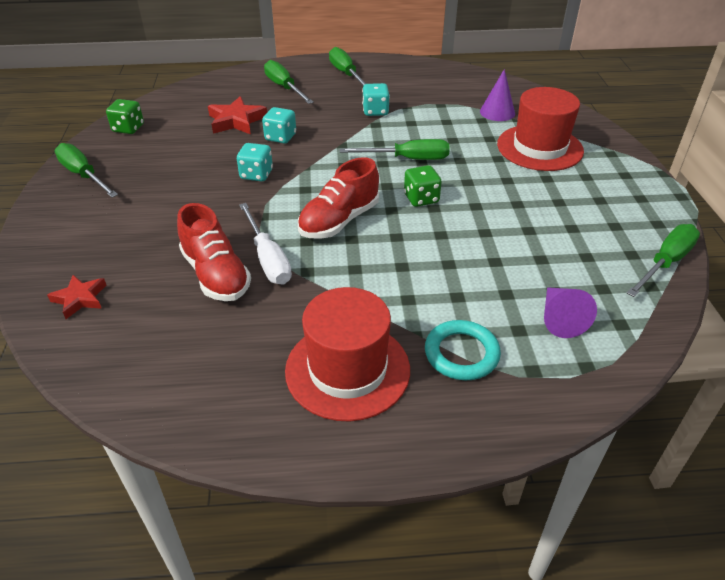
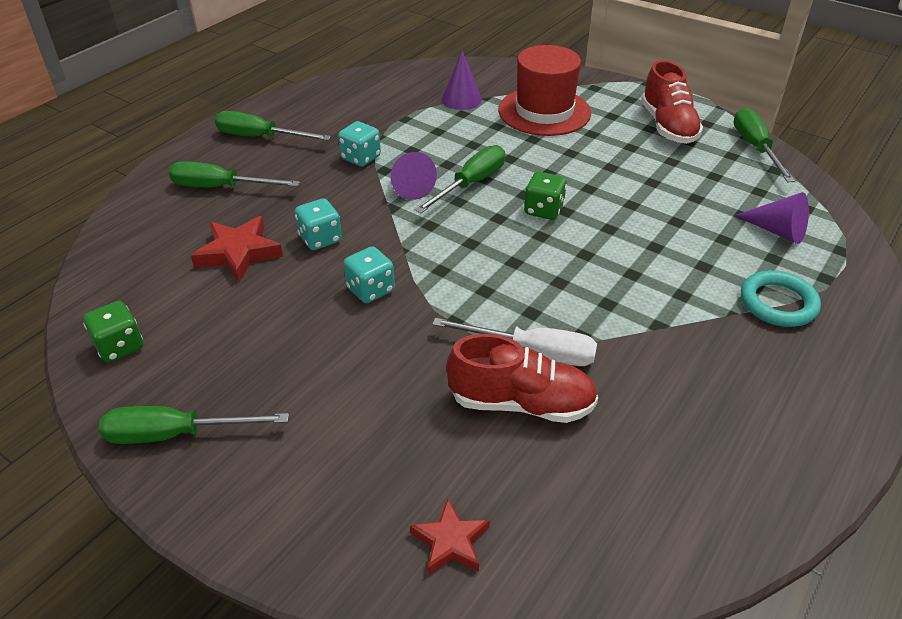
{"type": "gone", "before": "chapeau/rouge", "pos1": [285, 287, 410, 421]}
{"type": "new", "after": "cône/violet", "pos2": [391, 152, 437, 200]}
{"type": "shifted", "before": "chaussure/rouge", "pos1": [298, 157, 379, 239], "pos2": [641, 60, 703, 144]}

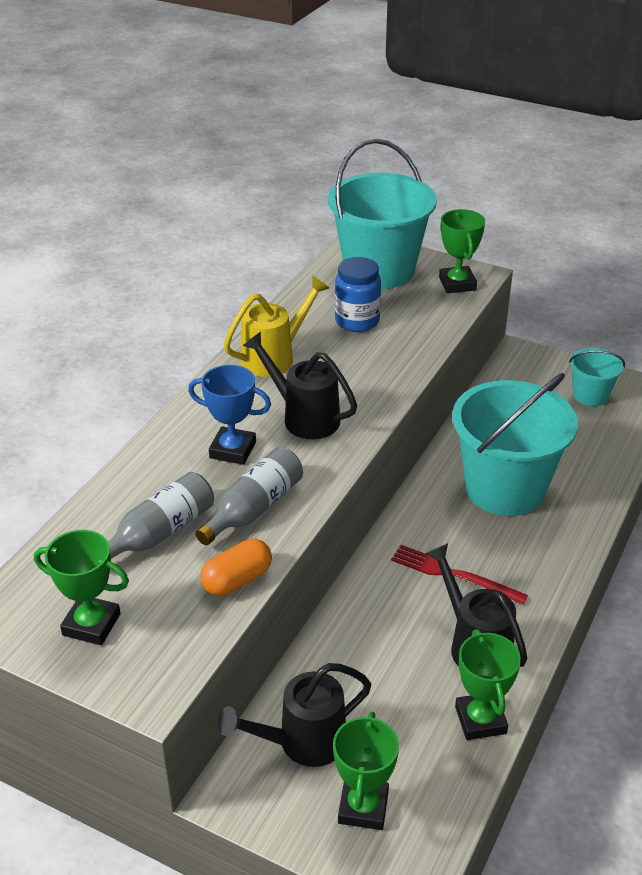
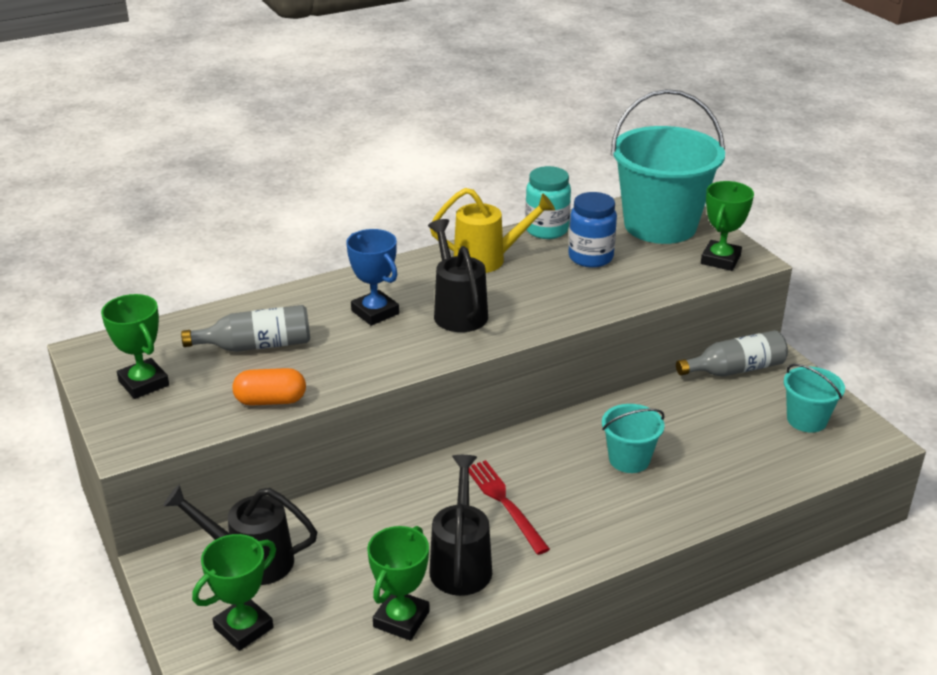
{"type": "new", "after": "bocal/turquoise", "pos2": [525, 166, 571, 239]}
{"type": "shifted", "before": "bouteille/gris", "pos1": [195, 447, 303, 545], "pos2": [676, 330, 788, 377]}
{"type": "scaled", "before": "seau/turquoise", "pos1": [452, 373, 578, 516], "pos2": [602, 404, 665, 473], "scale": 0.48}

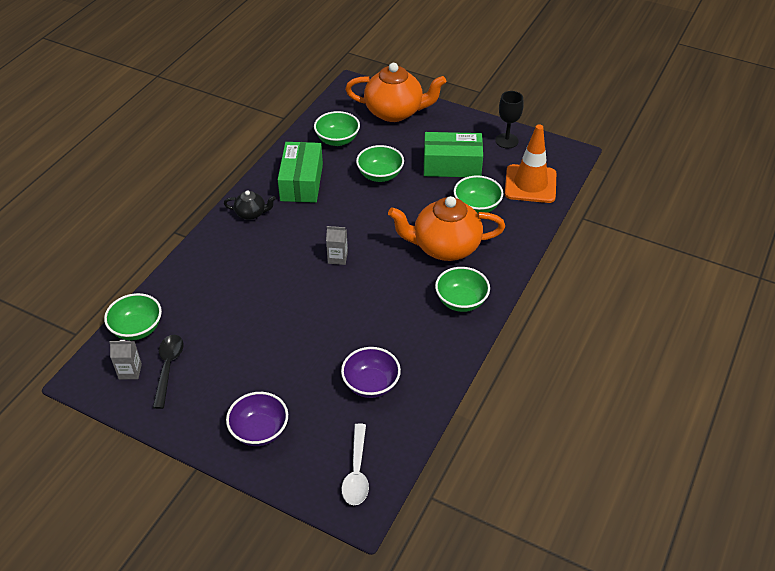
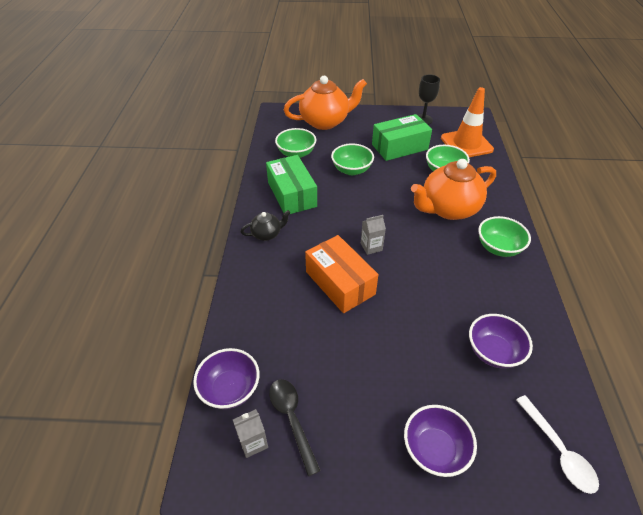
{"type": "new", "after": "boîte/orange", "pos2": [305, 235, 379, 313]}
{"type": "repainted", "before": "bol/vert", "after": "bol/violet", "pos1": [104, 293, 162, 340], "pos2": [193, 348, 260, 409]}

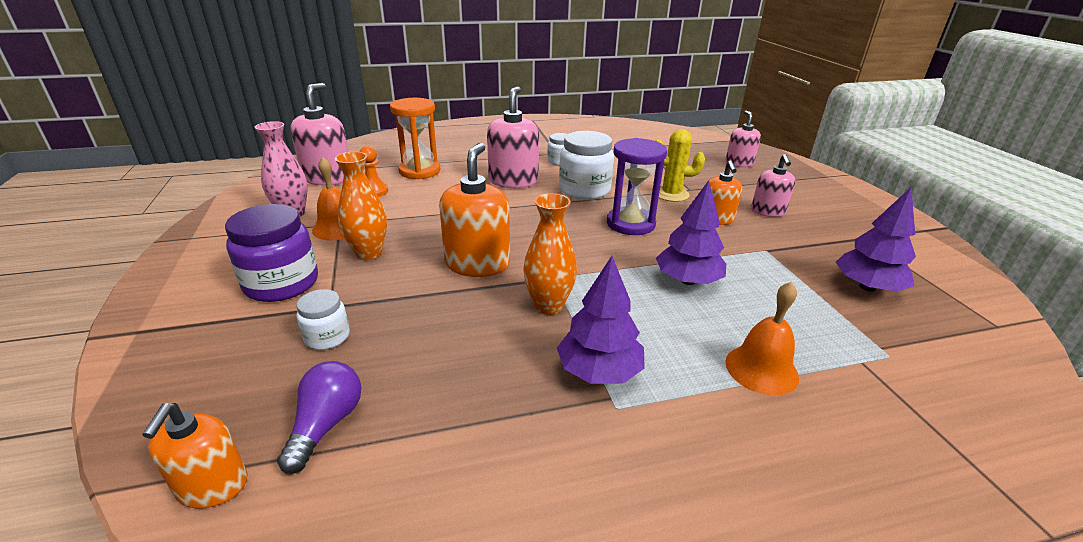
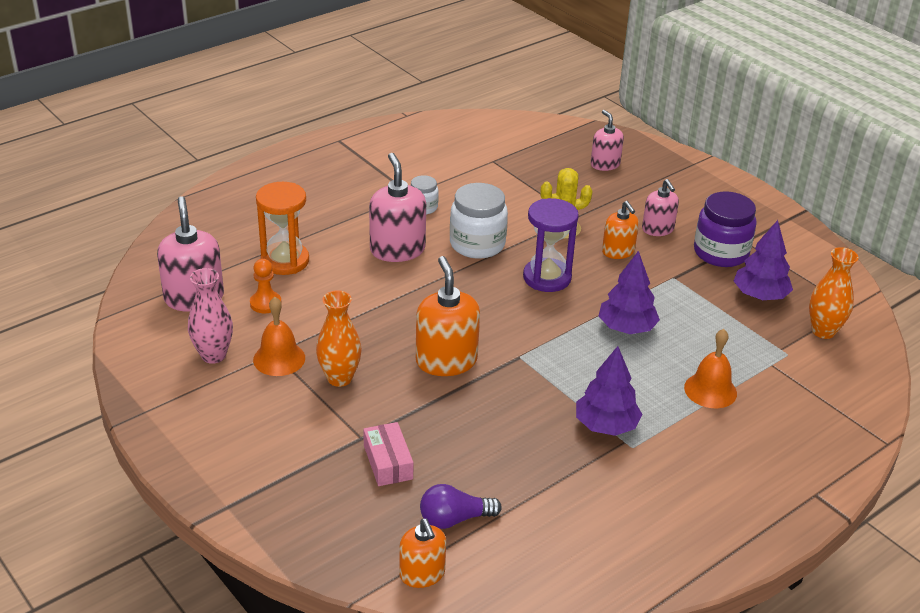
{"type": "shifted", "before": "bocal/violet", "pos1": [225, 204, 318, 302], "pos2": [694, 191, 757, 267]}
{"type": "shifted", "before": "vase/orange", "pos1": [523, 193, 577, 315], "pos2": [809, 247, 859, 339]}
{"type": "swapped", "before": "bocal/blanc", "after": "boîte/rose", "pos1": [297, 289, 350, 350], "pos2": [363, 422, 414, 486]}
{"type": "rotated", "before": "ampoule/violet", "pos1": [277, 361, 361, 474], "pos2": [420, 484, 502, 529], "turn": -90}

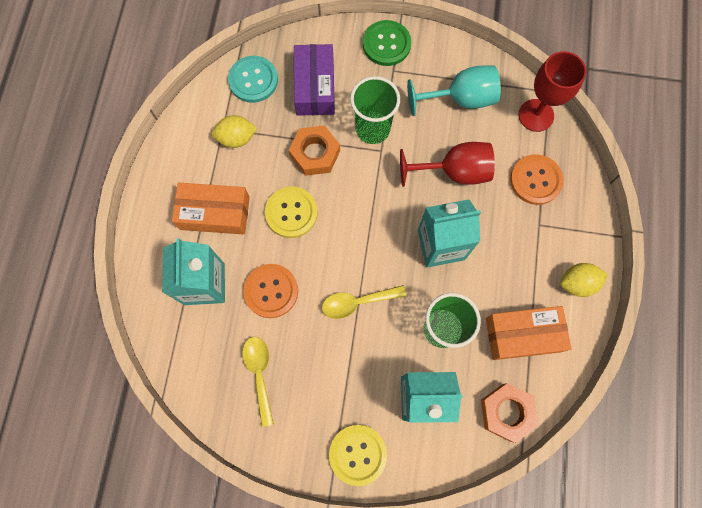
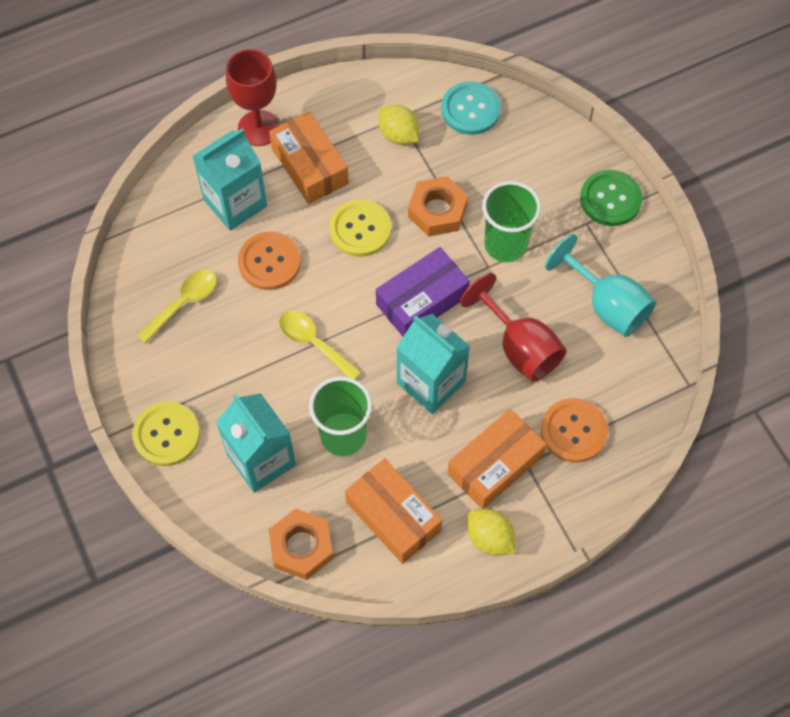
{"type": "new", "after": "boîte/orange", "pos2": [447, 409, 546, 509]}
{"type": "shifted", "before": "boîte/violet", "pos1": [294, 44, 335, 116], "pos2": [376, 247, 470, 337]}
{"type": "shifted", "before": "verre à pied/rouge", "pos1": [518, 51, 586, 132], "pos2": [226, 49, 280, 146]}

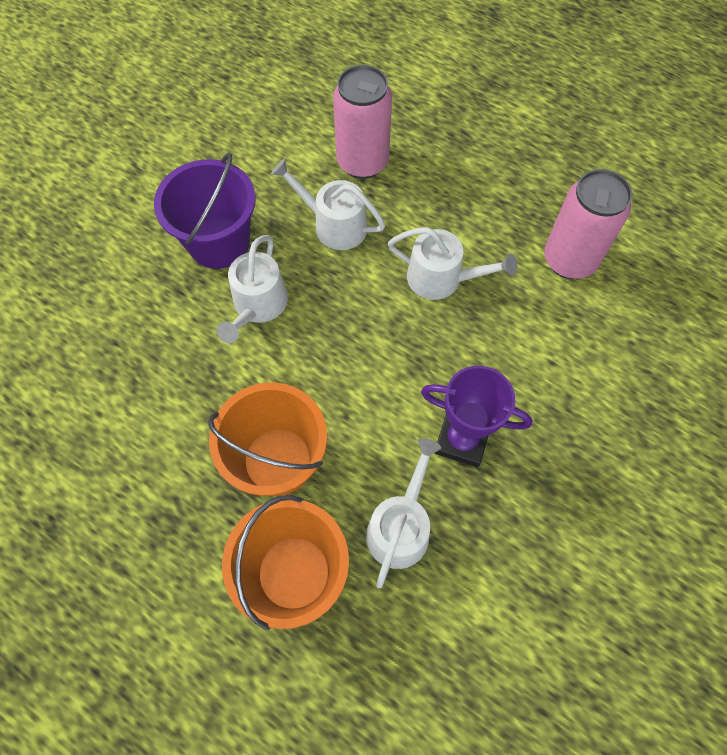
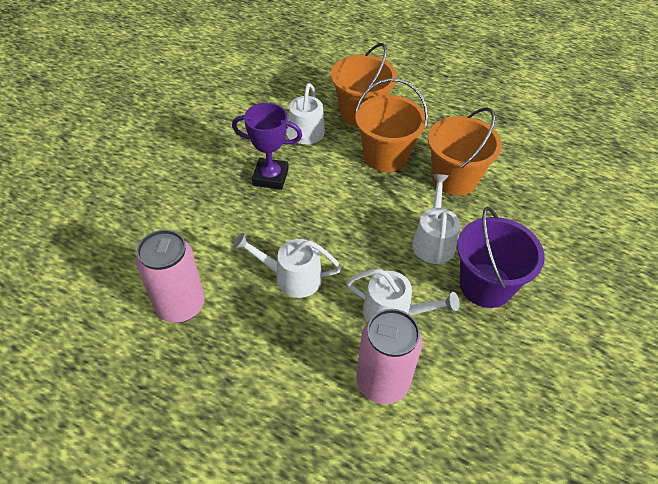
{"type": "new", "after": "seau/orange", "pos2": [428, 107, 502, 195]}

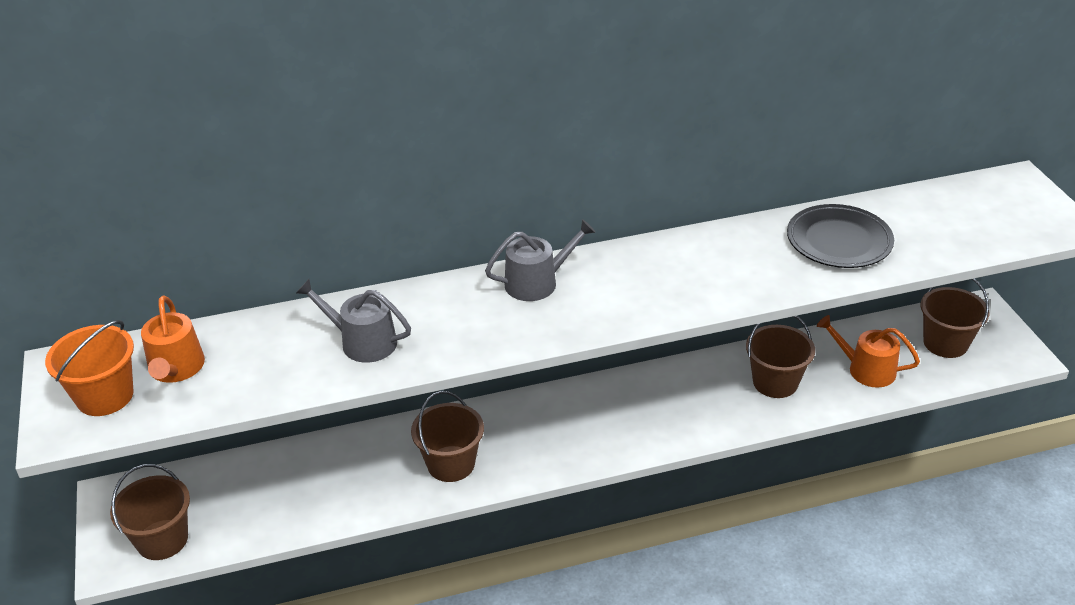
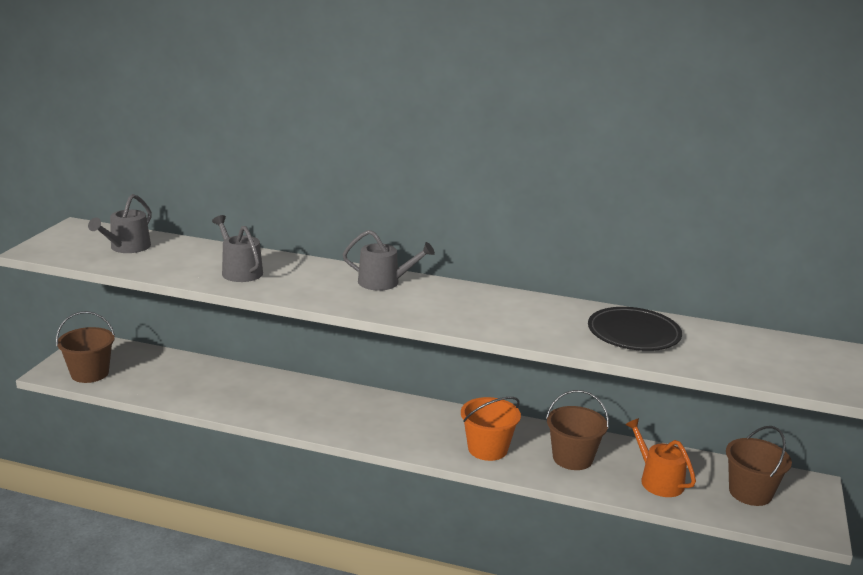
{"type": "gone", "before": "seau/marron", "pos1": [411, 391, 484, 482]}
{"type": "shifted", "before": "seau/orange", "pos1": [45, 320, 134, 416], "pos2": [461, 397, 521, 461]}
{"type": "repainted", "before": "arrosoir/orange", "after": "arrosoir/gris", "pos1": [141, 295, 205, 383], "pos2": [88, 194, 152, 253]}

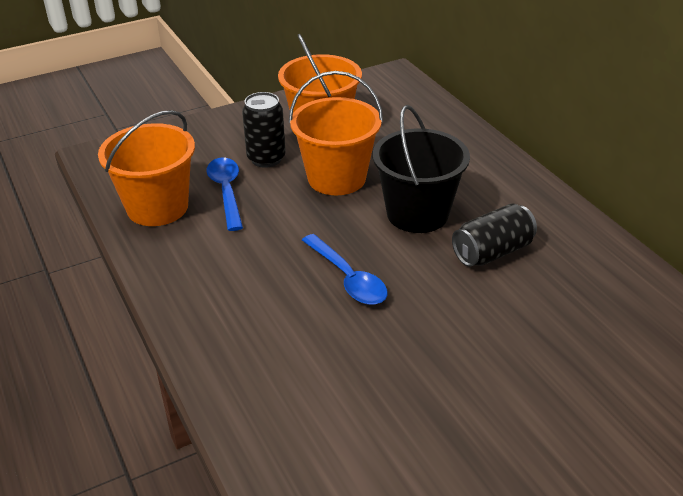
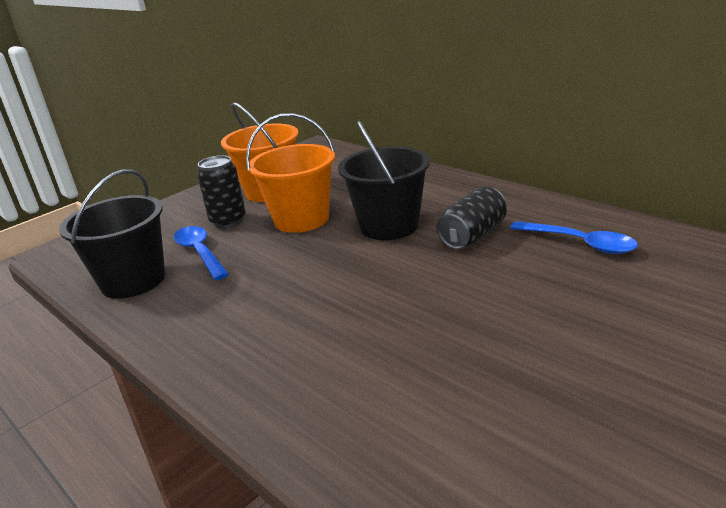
{"type": "shifted", "before": "cuillère/bleu", "pos1": [302, 234, 387, 305], "pos2": [510, 221, 638, 254]}
{"type": "repainted", "before": "seau/orange", "after": "seau/noir", "pos1": [98, 110, 195, 226], "pos2": [59, 169, 165, 299]}

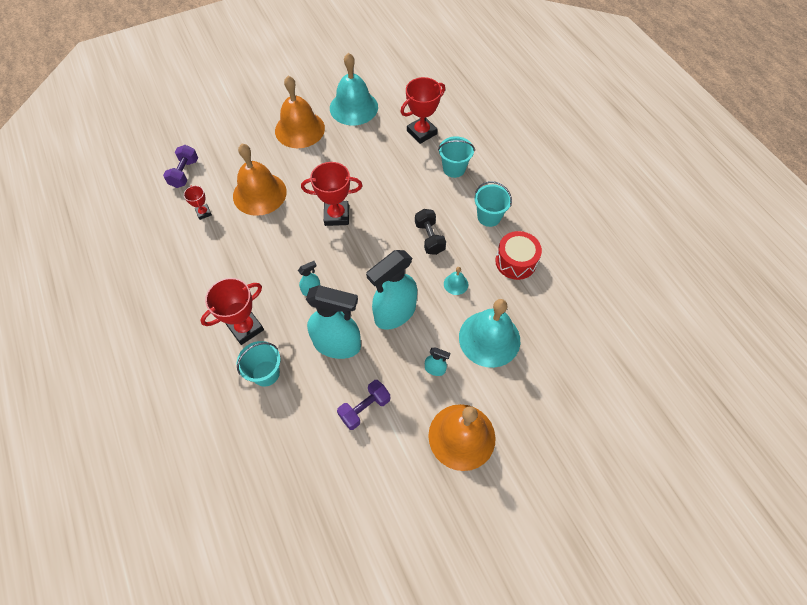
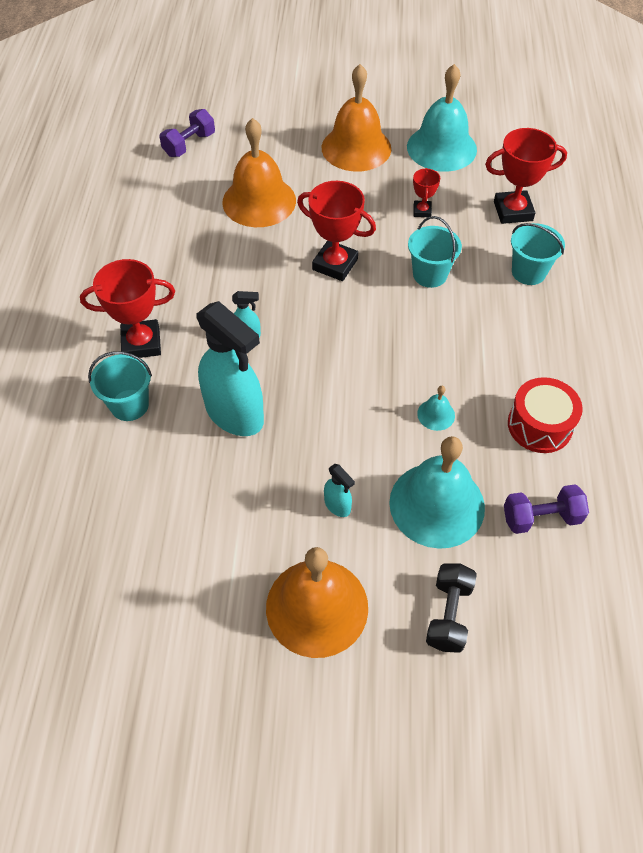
{"type": "gone", "before": "vaporisateur/turquoise", "pos1": [366, 250, 417, 330]}
{"type": "shifted", "before": "trophée/rouge", "pos1": [184, 186, 212, 220], "pos2": [413, 168, 440, 217]}
{"type": "shifted", "before": "haltère/violet", "pos1": [337, 380, 390, 430], "pos2": [504, 484, 589, 534]}
{"type": "shifted", "before": "haltère/noir", "pos1": [415, 209, 446, 255], "pos2": [426, 563, 477, 653]}
{"type": "shifted", "before": "seau/turquoise", "pos1": [475, 181, 512, 227], "pos2": [408, 216, 462, 288]}

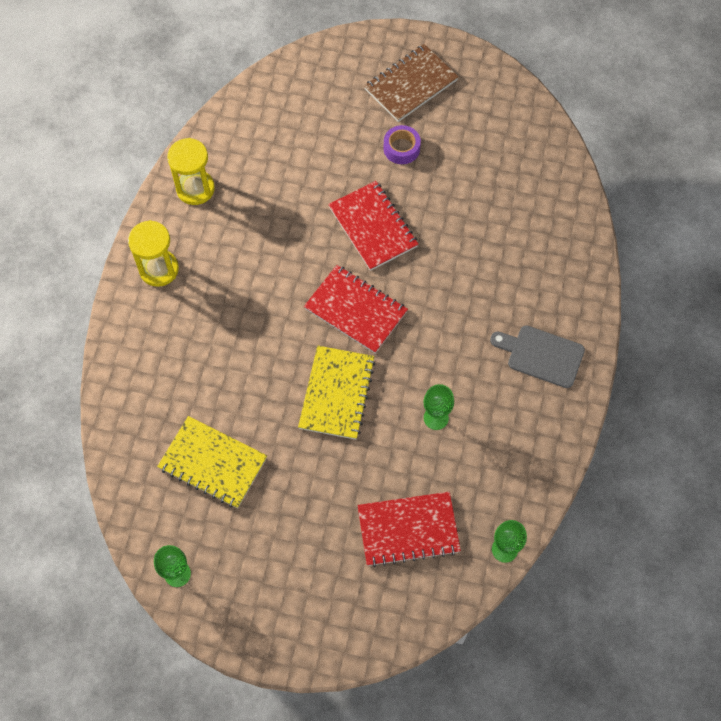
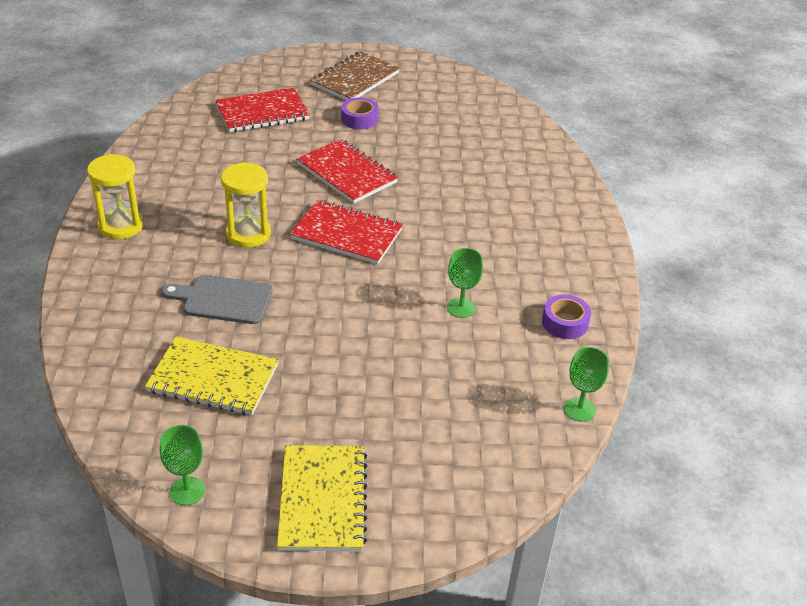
{"type": "new", "after": "ruban adhésif/violet", "pos2": [542, 295, 591, 339]}
{"type": "shifted", "before": "sablier/jaune", "pos1": [167, 138, 215, 205], "pos2": [221, 162, 271, 248]}
{"type": "shifted", "before": "carnet/jaune", "pos1": [298, 346, 376, 440], "pos2": [277, 445, 367, 551]}
{"type": "shifted", "before": "carnet/rouge", "pos1": [358, 492, 461, 567], "pos2": [215, 88, 310, 132]}
{"type": "shifted", "before": "planche à découper/gris", "pos1": [490, 325, 585, 388], "pos2": [162, 275, 273, 324]}

